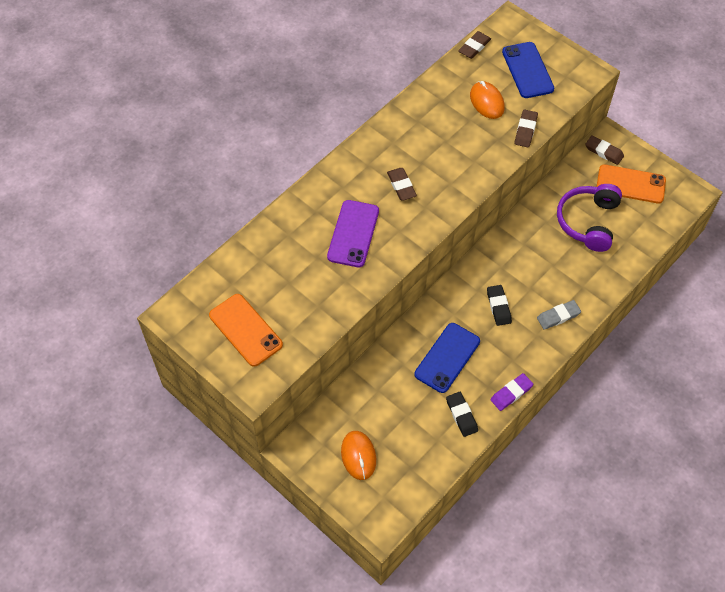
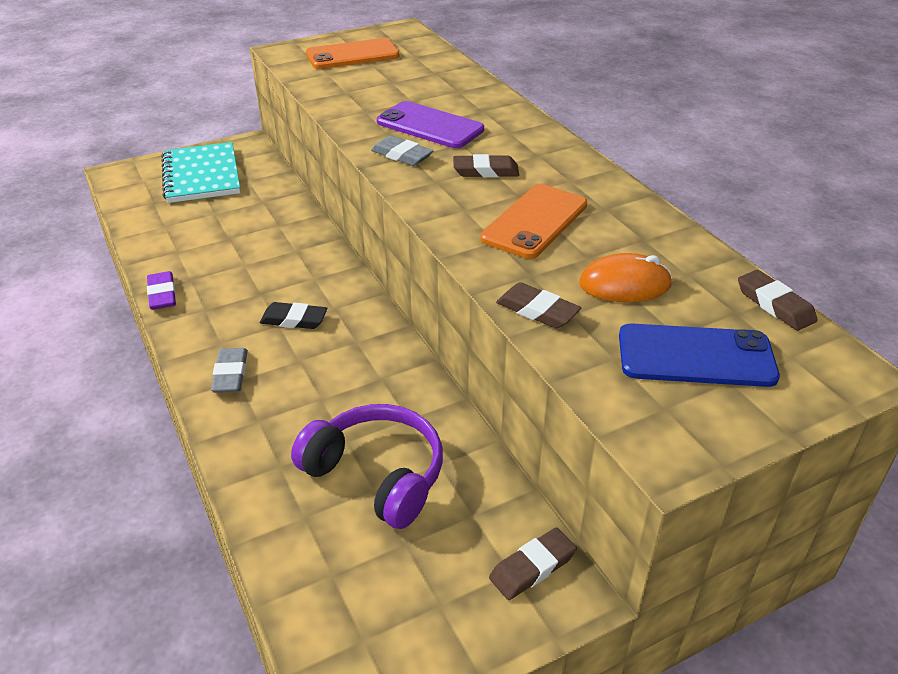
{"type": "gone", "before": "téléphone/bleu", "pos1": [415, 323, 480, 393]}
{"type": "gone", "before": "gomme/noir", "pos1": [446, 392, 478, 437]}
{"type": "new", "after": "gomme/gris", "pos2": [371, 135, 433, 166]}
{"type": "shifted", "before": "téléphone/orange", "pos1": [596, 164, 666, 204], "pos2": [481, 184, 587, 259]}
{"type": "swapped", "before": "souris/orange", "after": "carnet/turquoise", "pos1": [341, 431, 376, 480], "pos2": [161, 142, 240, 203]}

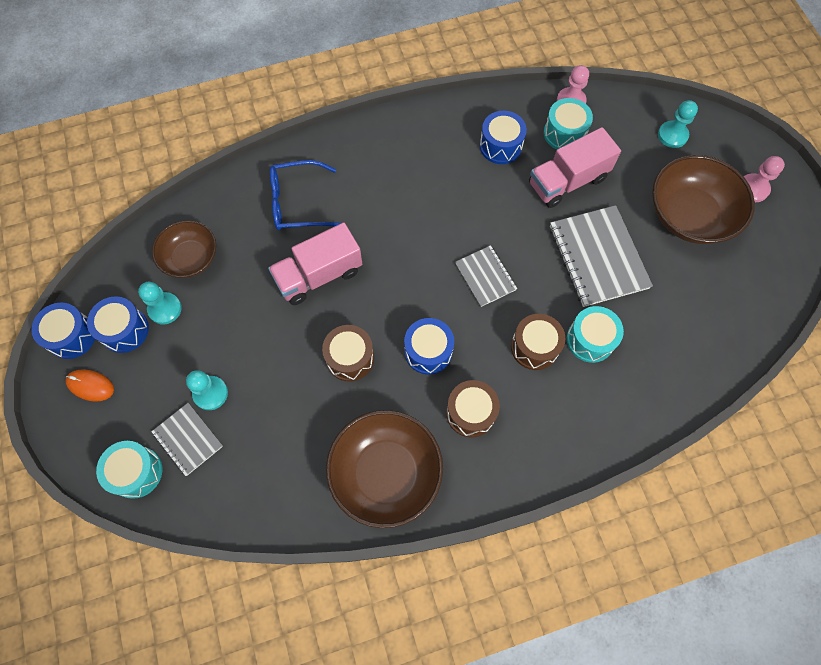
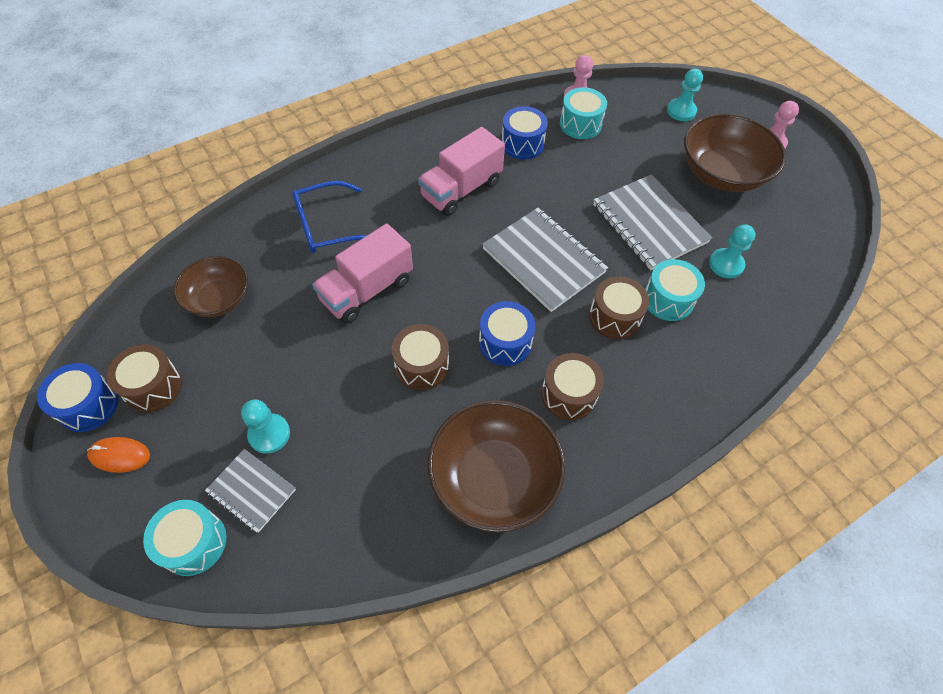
{"type": "shifted", "before": "pion/turquoise", "pos1": [138, 282, 182, 325], "pos2": [709, 224, 755, 279]}
{"type": "shifted", "before": "camion/rose", "pos1": [529, 127, 621, 208], "pos2": [418, 127, 505, 216]}
{"type": "repainted", "before": "tambour/bleu", "after": "tambour/marron", "pos1": [87, 297, 149, 353], "pos2": [107, 345, 182, 412]}
{"type": "scaled", "before": "carnet/gris", "pos1": [456, 245, 517, 307], "pos2": [482, 208, 608, 312], "scale": 1.77}

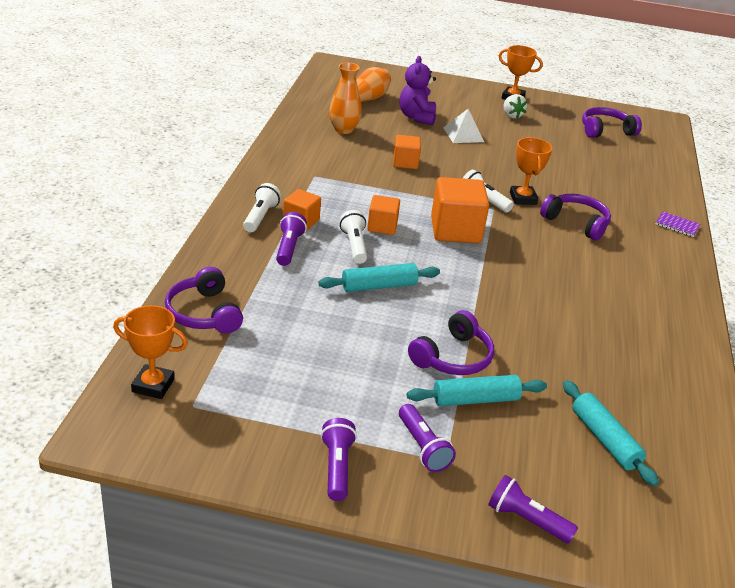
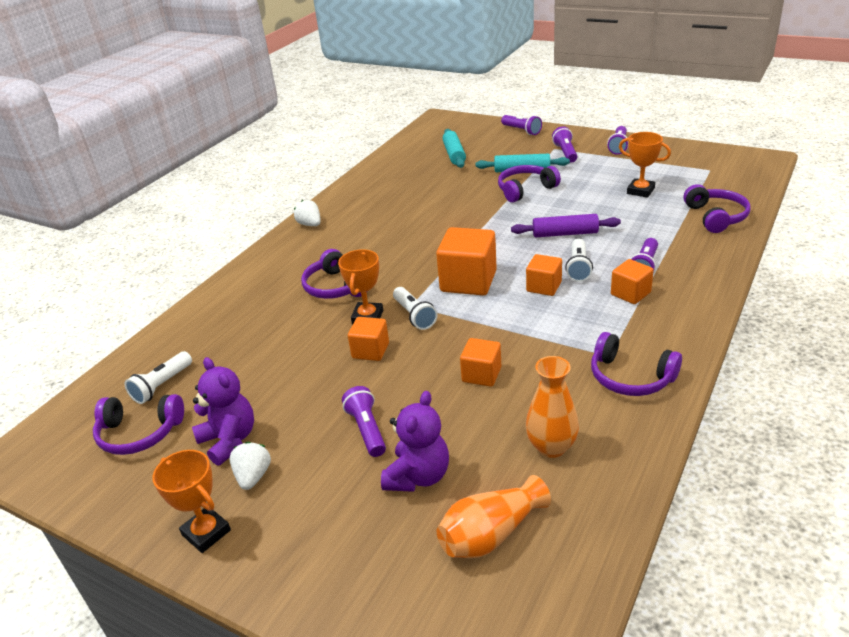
{"type": "gone", "before": "carnet/violet", "pos1": [656, 211, 700, 237]}
{"type": "new", "after": "ours en peluche/violet", "pos2": [192, 357, 254, 466]}
{"type": "new", "after": "fraise/blanc", "pos2": [294, 200, 321, 226]}
{"type": "new", "after": "cube/orange", "pos2": [348, 317, 389, 361]}
{"type": "new", "after": "casque audio/violet", "pos2": [591, 332, 682, 396]}
{"type": "shifted", "before": "trophée/orange", "pos1": [113, 305, 188, 399], "pos2": [619, 132, 671, 198]}
{"type": "shifted", "before": "lampe de poche/blanc", "pos1": [243, 183, 281, 232], "pos2": [125, 351, 192, 404]}
{"type": "swapped", "before": "pyramide/blanc", "after": "lampe de poche/violet", "pos1": [443, 109, 484, 143], "pos2": [342, 386, 386, 457]}
{"type": "repainted", "before": "rouleau à pâtisserie/turquoise", "after": "rouleau à pâtisserie/violet", "pos1": [318, 263, 440, 292], "pos2": [511, 214, 621, 237]}

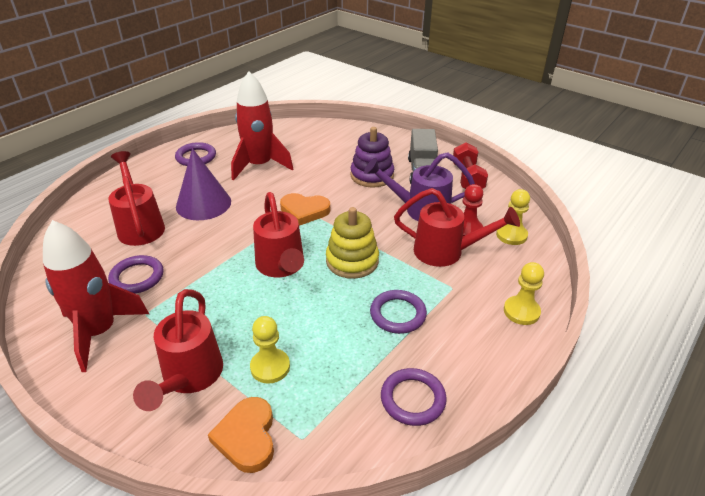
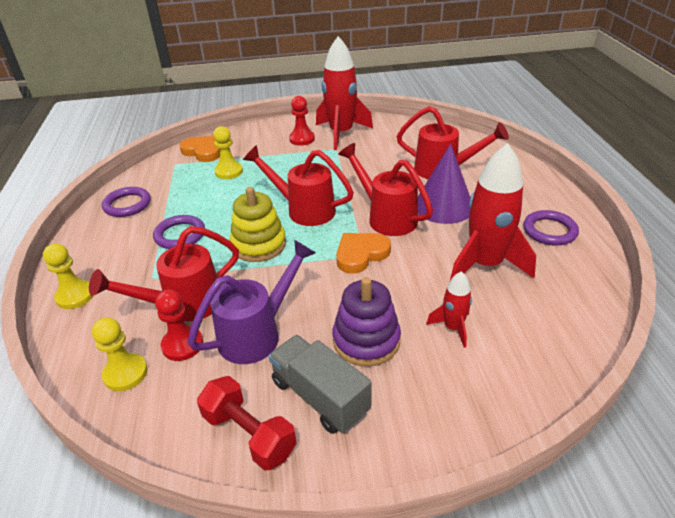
{"type": "gone", "before": "anneau/violet", "pos1": [108, 255, 164, 294]}
{"type": "new", "after": "pion/rouge", "pos2": [289, 96, 315, 146]}
{"type": "new", "after": "fusée/rouge", "pos2": [426, 271, 472, 348]}
{"type": "shifted", "before": "arrosoir/rouge", "pos1": [133, 289, 223, 411], "pos2": [338, 143, 433, 236]}

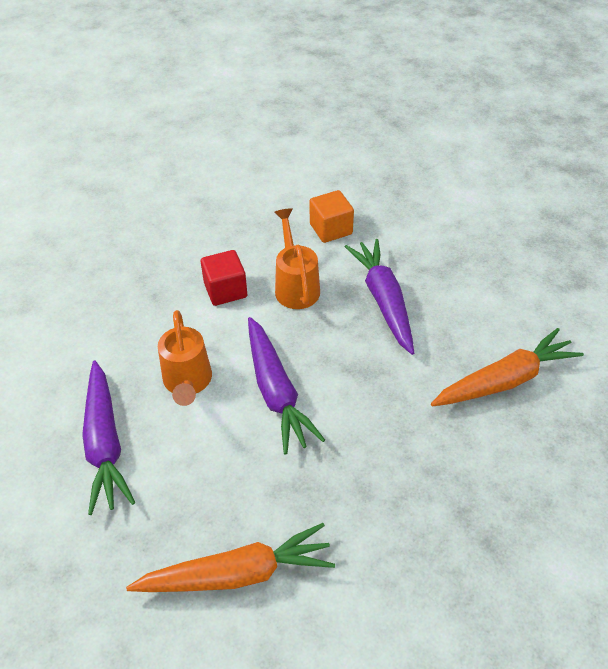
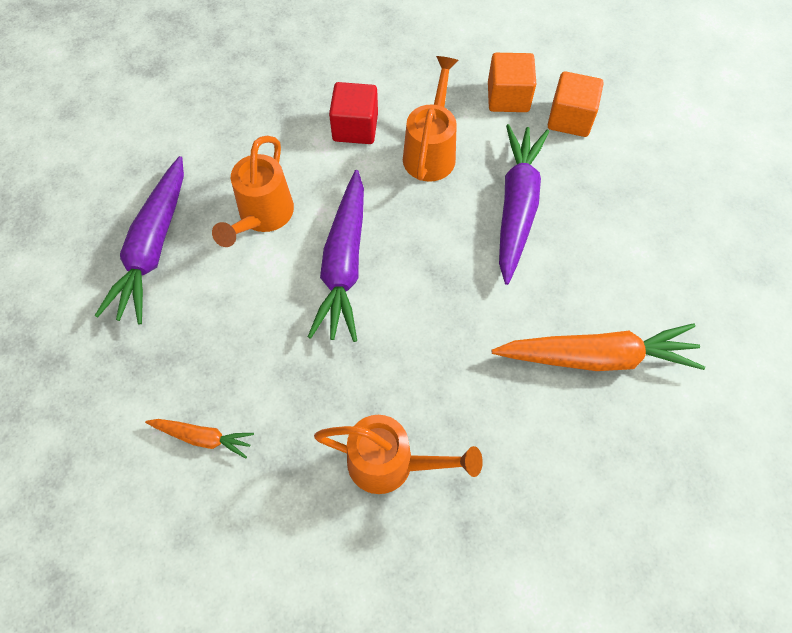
{"type": "new", "after": "arrosoir/orange", "pos2": [314, 415, 483, 494]}
{"type": "new", "after": "cube/orange", "pos2": [548, 71, 603, 137]}
{"type": "scaled", "before": "carotte/orange", "pos1": [126, 523, 335, 592], "pos2": [145, 419, 254, 459], "scale": 0.51}

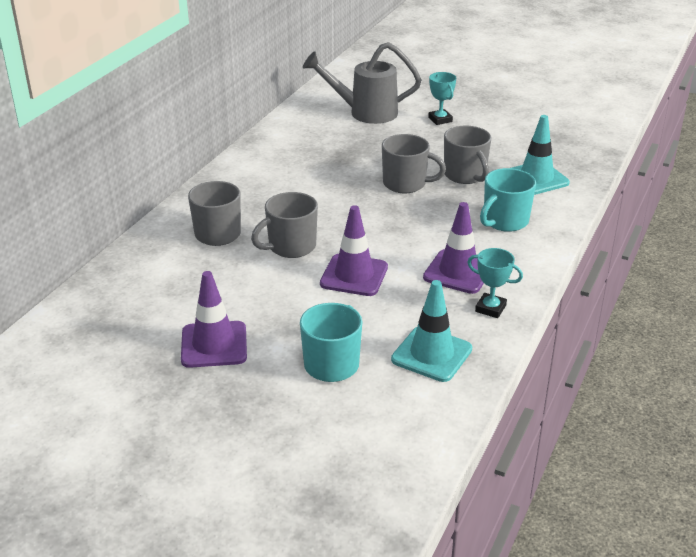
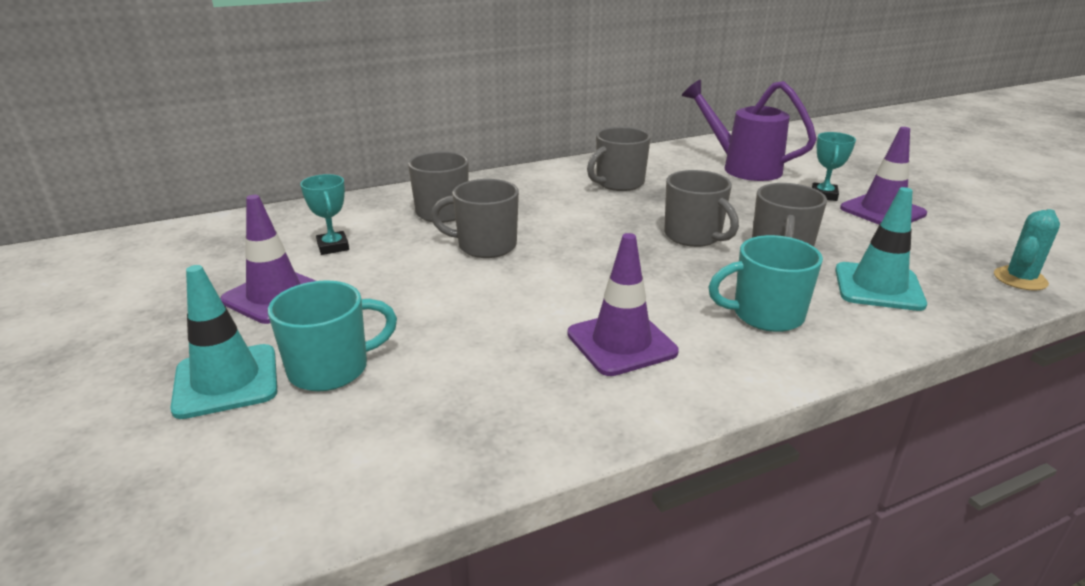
{"type": "new", "after": "tasse/gris", "pos2": [587, 127, 651, 191]}
{"type": "new", "after": "cactus/turquoise", "pos2": [994, 209, 1060, 291]}
{"type": "shifted", "before": "cône de chantier/violet", "pos1": [320, 205, 388, 296], "pos2": [840, 127, 927, 225]}
{"type": "shifted", "before": "cône de chantier/turquoise", "pos1": [391, 280, 472, 382], "pos2": [170, 265, 277, 419]}
{"type": "shifted", "before": "trophée/turquoise", "pos1": [467, 248, 523, 318], "pos2": [300, 174, 349, 255]}
{"type": "repainted", "before": "arrosoir/gris", "after": "arrosoir/violet", "pos1": [303, 42, 421, 124], "pos2": [682, 80, 817, 181]}

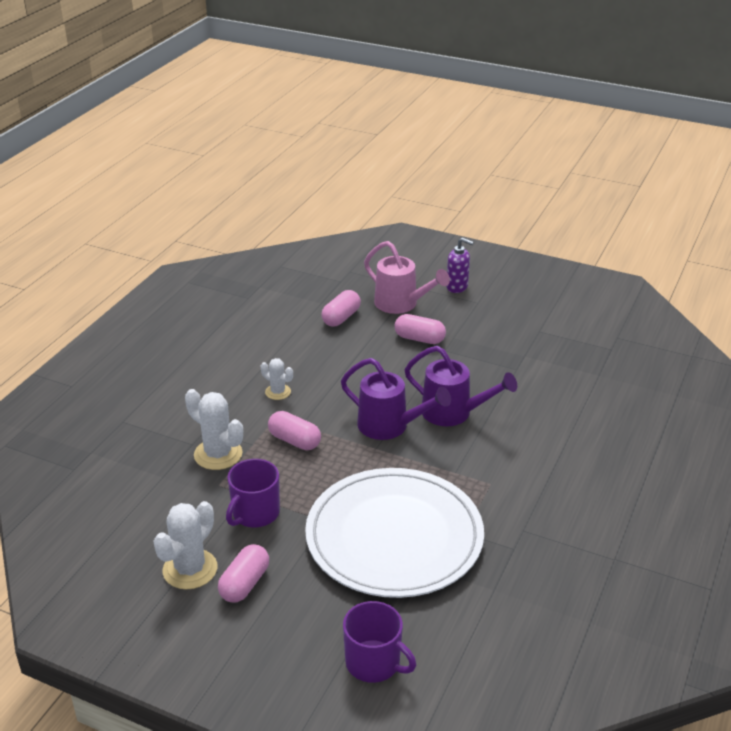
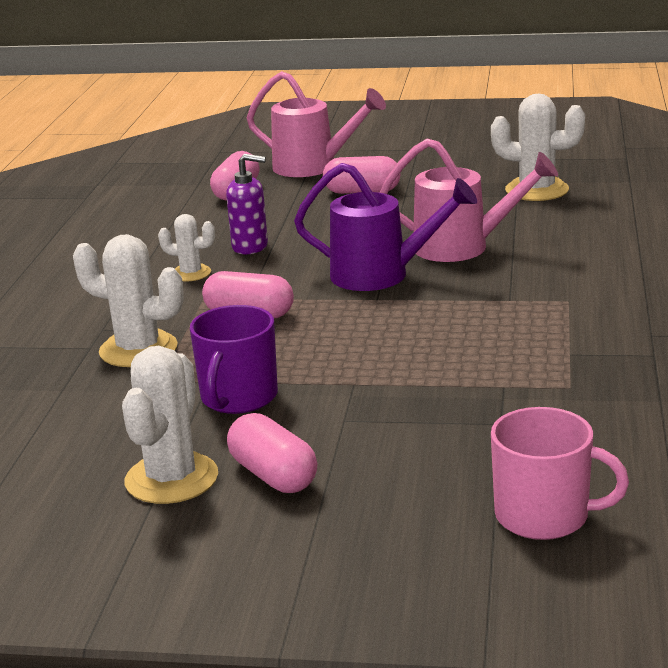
{"type": "gone", "before": "assiette/blanc", "pos1": [305, 468, 484, 598]}
{"type": "new", "after": "cactus/blanc", "pos2": [491, 94, 585, 201]}
{"type": "shifted", "before": "distributeur de savon/violet", "pos1": [446, 238, 474, 293], "pos2": [226, 154, 268, 254]}
{"type": "repainted", "before": "tasse/violet", "after": "tasse/rose", "pos1": [343, 601, 416, 683], "pos2": [491, 407, 629, 540]}
{"type": "repainted", "before": "arrosoir/violet", "after": "arrosoir/rose", "pos1": [404, 346, 517, 426], "pos2": [380, 138, 558, 262]}
{"type": "rotated", "before": "gélule/rose", "pos1": [218, 544, 269, 602], "pos2": [227, 413, 317, 493], "turn": -45}

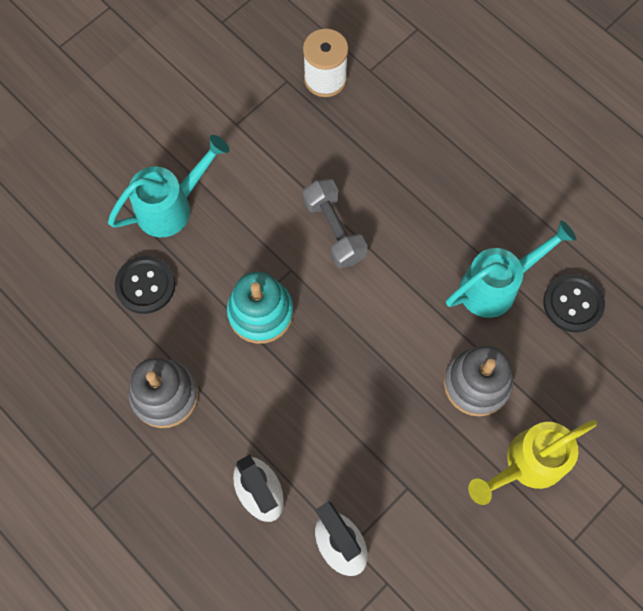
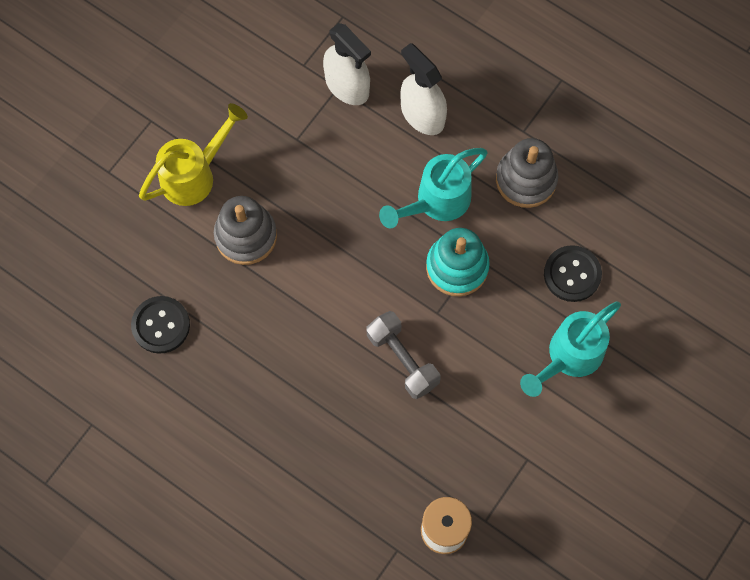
{"type": "shifted", "before": "arrosoir/turquoise", "pos1": [446, 220, 576, 318], "pos2": [379, 148, 487, 228]}

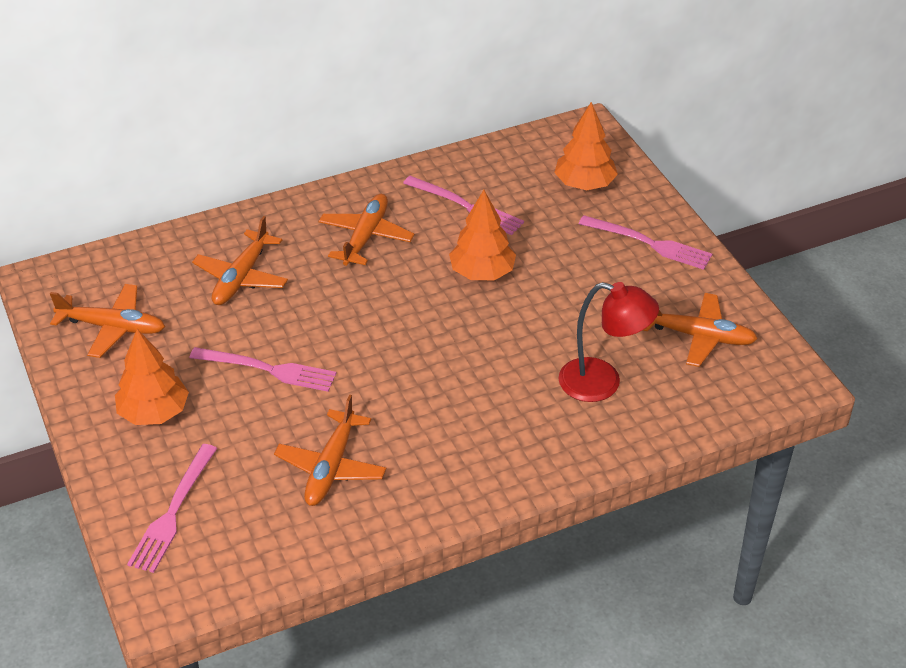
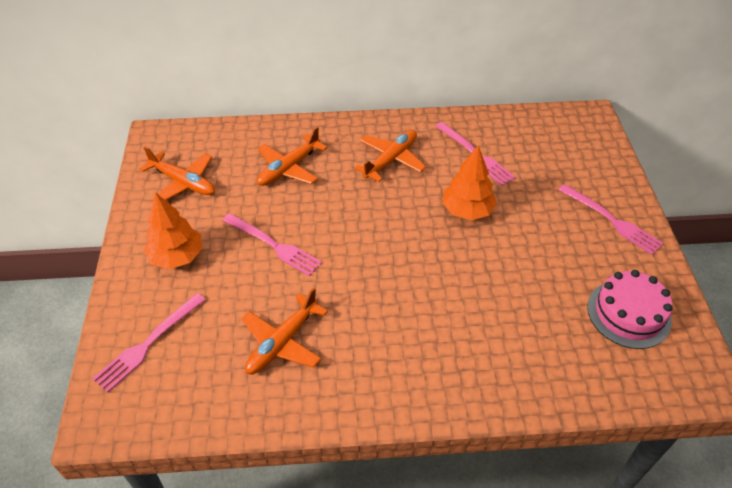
{"type": "gone", "before": "arbre/orange", "pos1": [554, 102, 618, 190]}
{"type": "gone", "before": "lampe/rouge", "pos1": [559, 282, 659, 402]}
{"type": "swapped", "before": "avion/orange", "after": "gâteau/rose", "pos1": [643, 293, 758, 367], "pos2": [587, 270, 673, 349]}

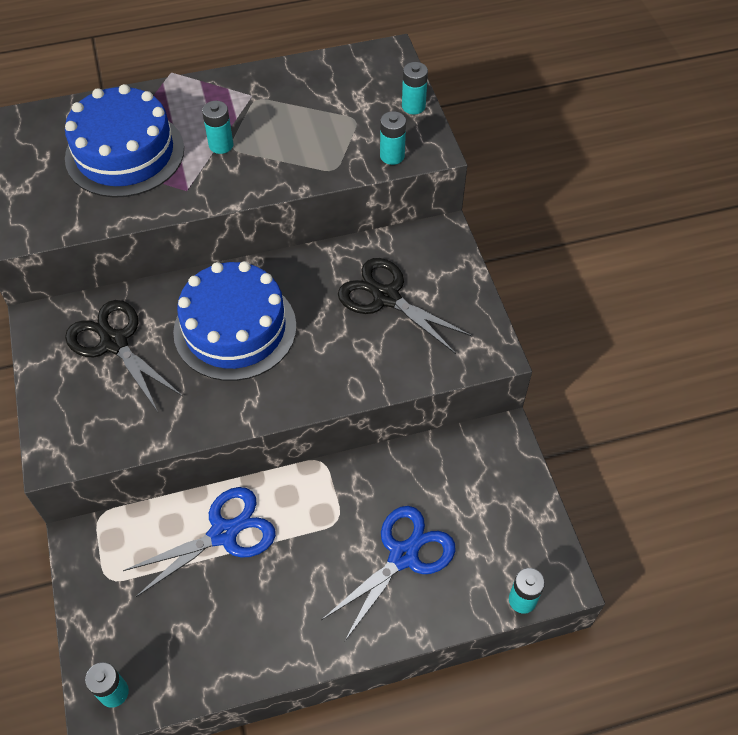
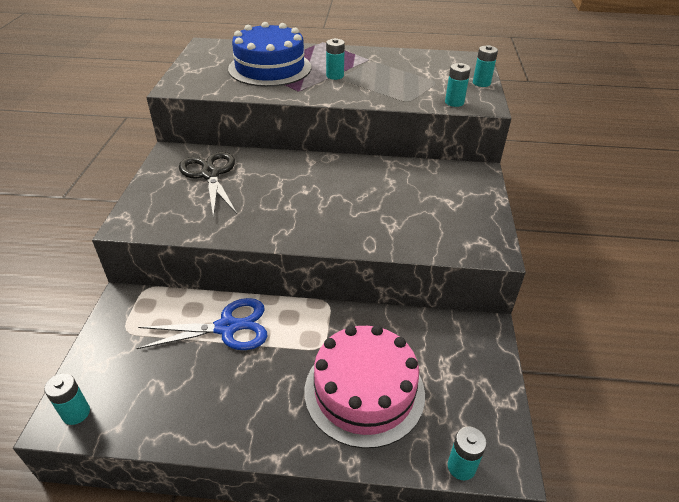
{"type": "gone", "before": "gâteau/bleu", "pos1": [173, 261, 296, 381]}
{"type": "gone", "before": "ciseaux/noir", "pos1": [338, 258, 472, 354]}
{"type": "swapped", "before": "ciseaux/bleu", "after": "gâteau/rose", "pos1": [321, 506, 455, 642], "pos2": [305, 325, 425, 448]}

